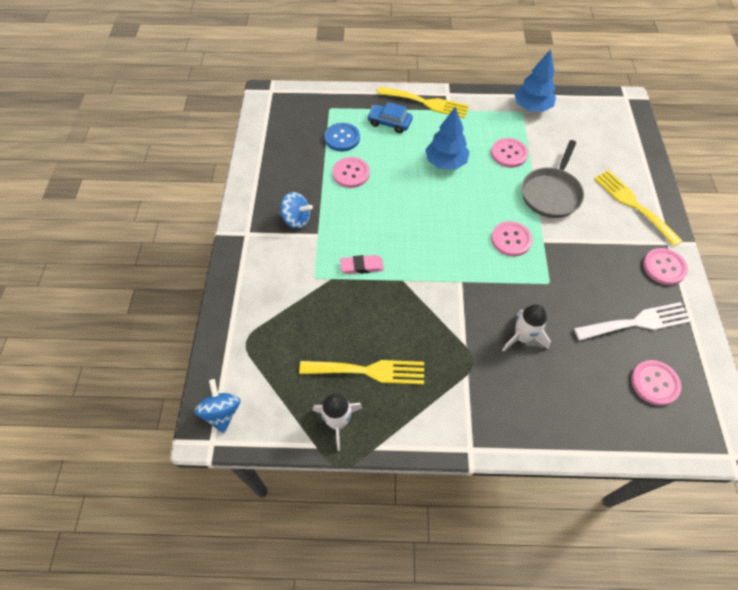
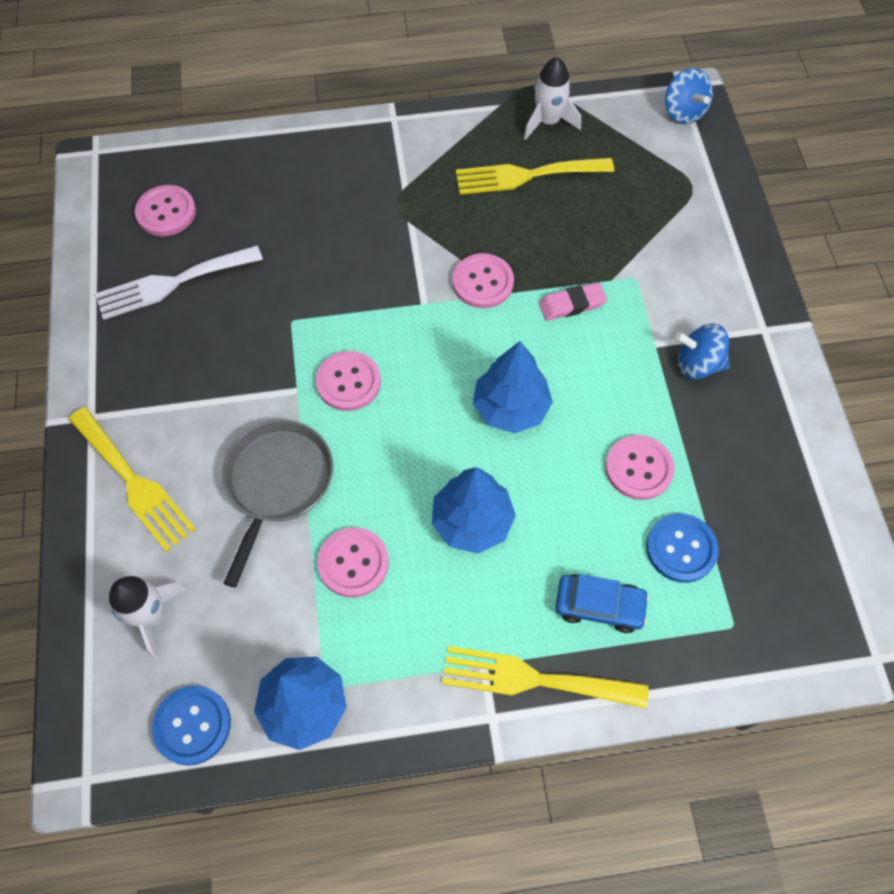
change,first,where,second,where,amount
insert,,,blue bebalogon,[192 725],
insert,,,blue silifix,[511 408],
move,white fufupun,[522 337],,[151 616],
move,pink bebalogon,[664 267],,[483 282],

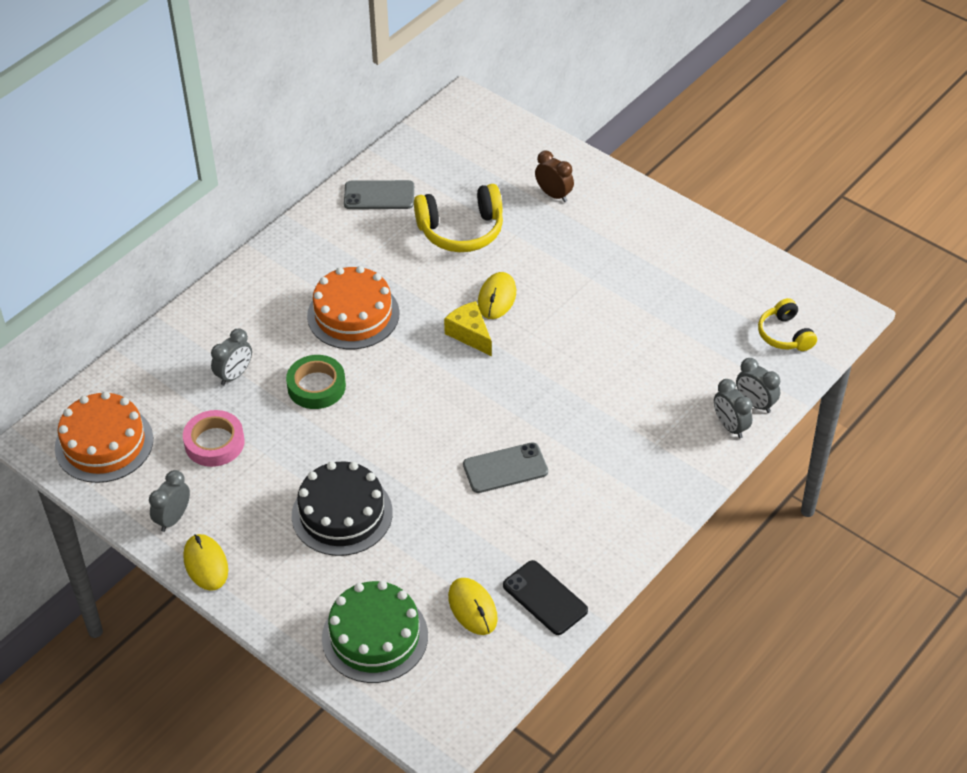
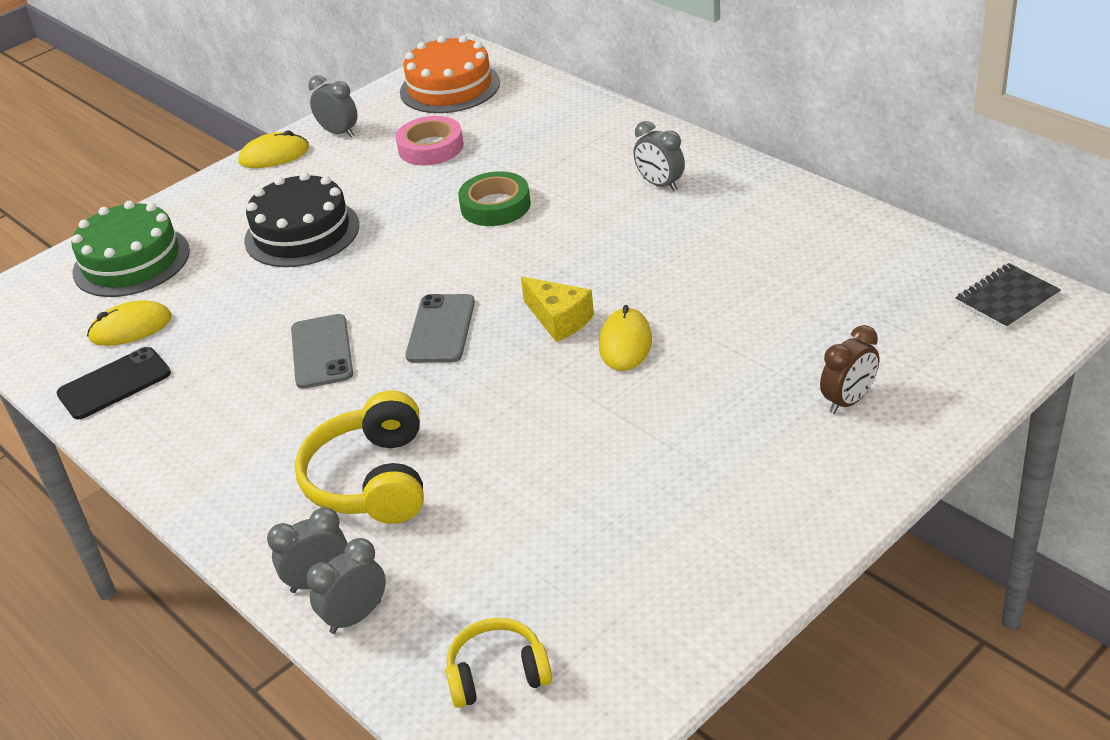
change,first,where,second,where,amount
delete,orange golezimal,[353 314],,,
insert,,,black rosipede,[1007 299],
move,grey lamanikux,[234 375],,[660 184],
move,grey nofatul,[379 195],,[441 329],
move,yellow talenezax,[461 230],,[372 480],
rotate,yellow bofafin,[469 334],,[559 320],75 degrees clockwise
rotate,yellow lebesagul,[497 298],,[625 343],75 degrees clockwise

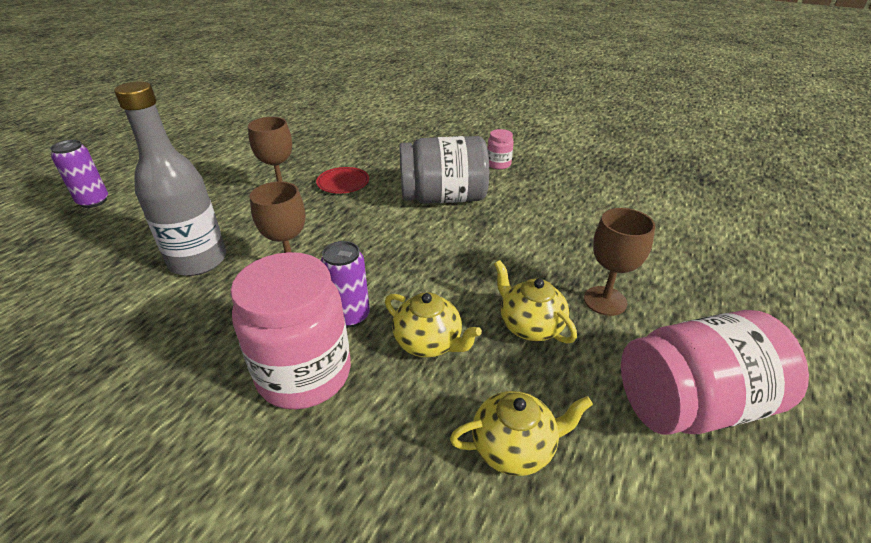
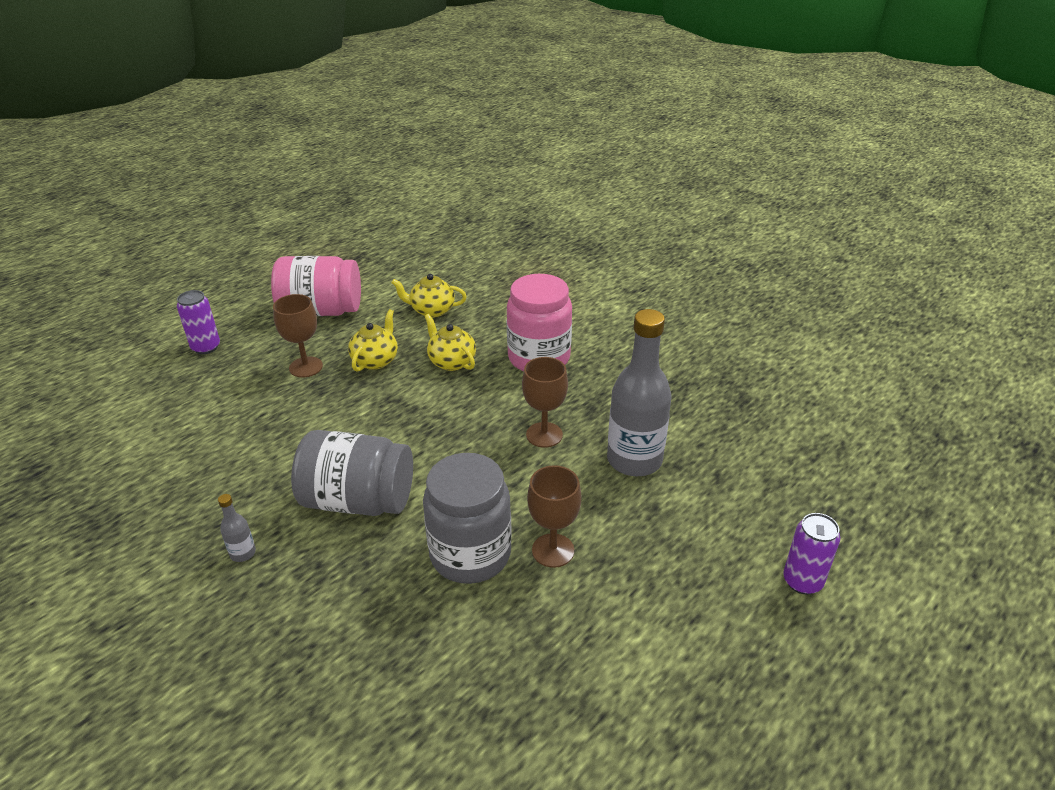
change,first,where,second,where,amount
move,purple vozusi,[350 316],,[206 347],
replace,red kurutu,[343 183],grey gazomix,[470 554],
replace,pink gazomix,[498 164],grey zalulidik,[243 553],
rotate,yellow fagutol,[530 326],,[375 360],135 degrees counterclockwise

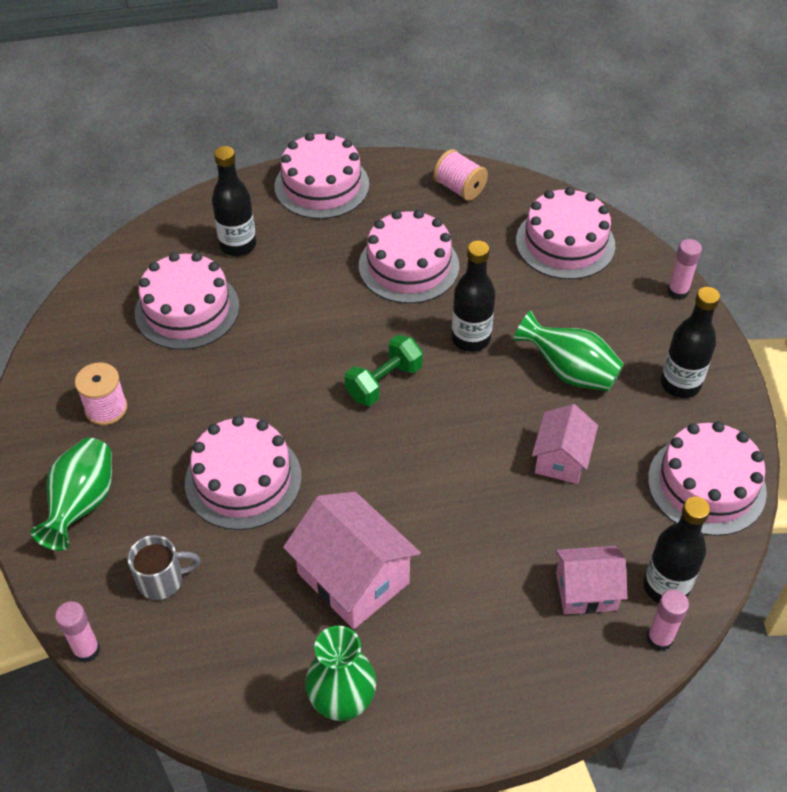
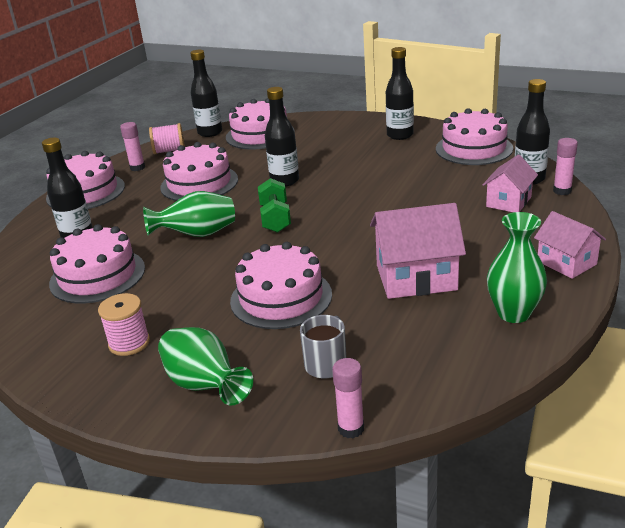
change,first,where,second,where,amount
insert,,,black zalulidik,[210 132],
move,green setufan,[569 372],,[197 235],
move,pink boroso,[561 459],,[566 263],
move,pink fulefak,[677 292],,[137 168],

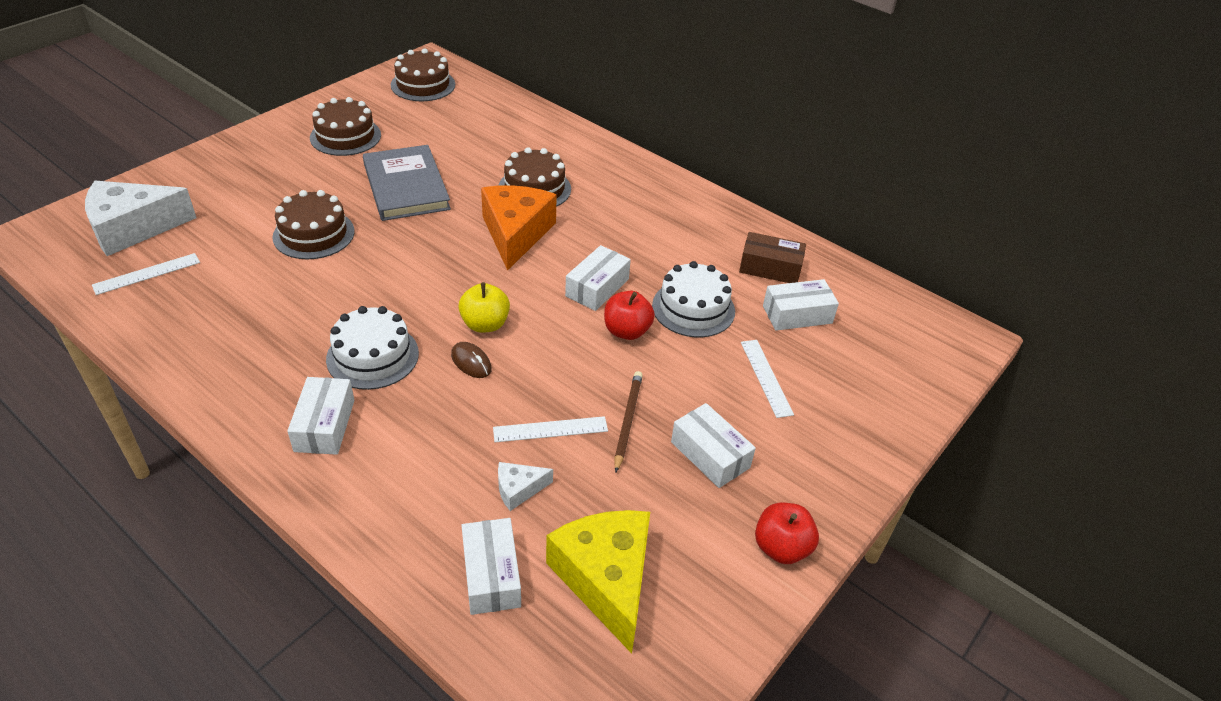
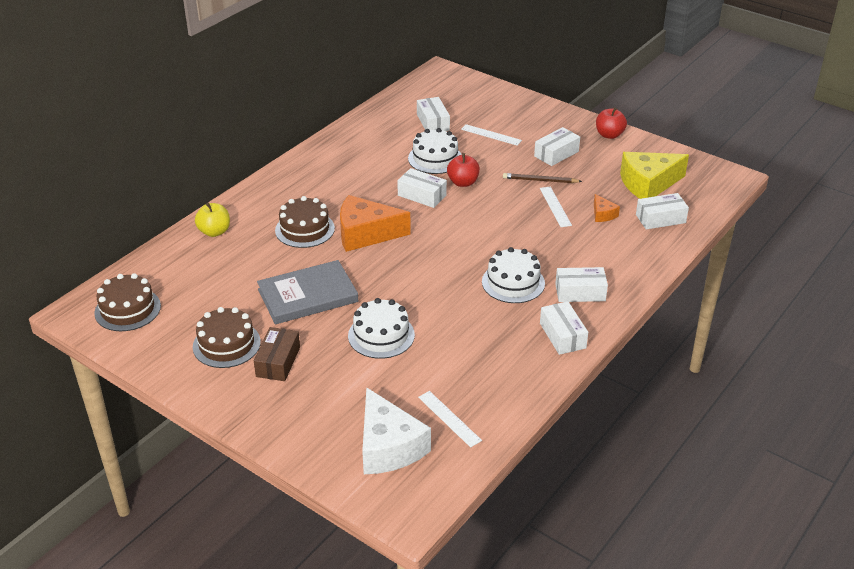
change,first,where,second,where,amount
delete,brown lebesagul,[471 362],,,
insert,,,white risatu,[562 335],
move,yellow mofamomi,[485 324],,[214 232],
move,brown risatu,[770 268],,[278 362],
recolor,brown golezimal,[314 234],white golezimal,[381 335],
recolor,white bofafin,[518 489],orange bofafin,[603 214],
rotate,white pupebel,[766 377],,[491 135],45 degrees clockwise

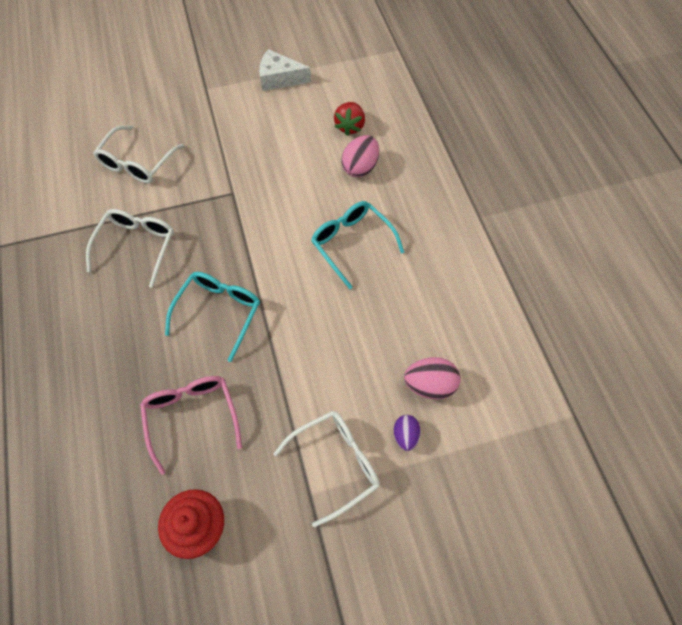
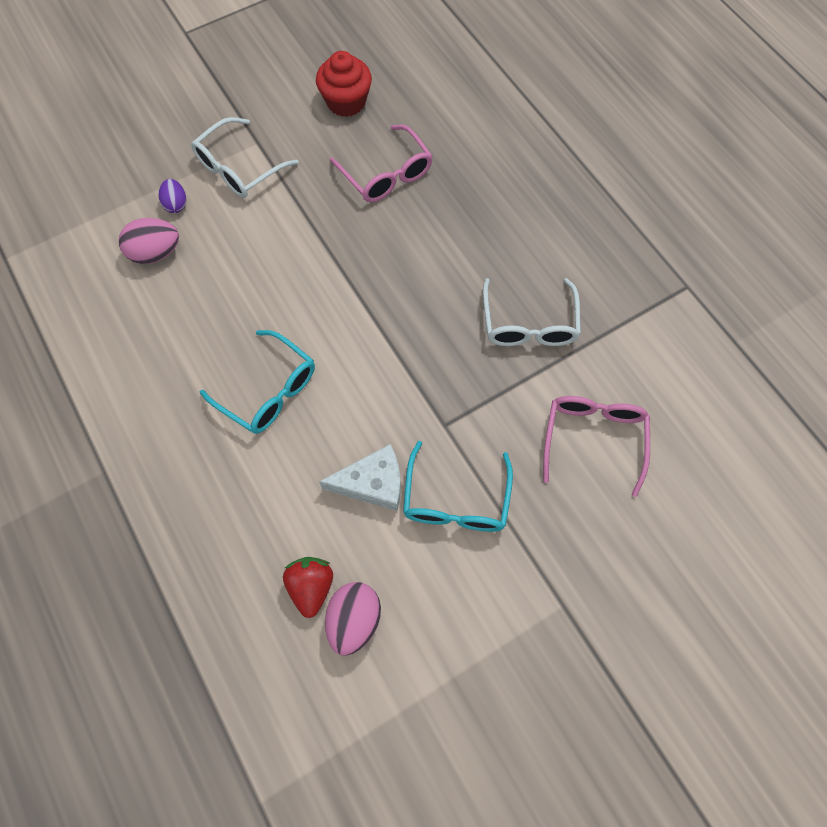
change,first,where,second,where,amount
move,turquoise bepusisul,[219 312],,[455 500],
move,white bofafin,[279 78],,[373 483],
move,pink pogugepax,[360 167],,[354 620],
recolor,white bepusisul,[137 163],pink bepusisul,[593 438],

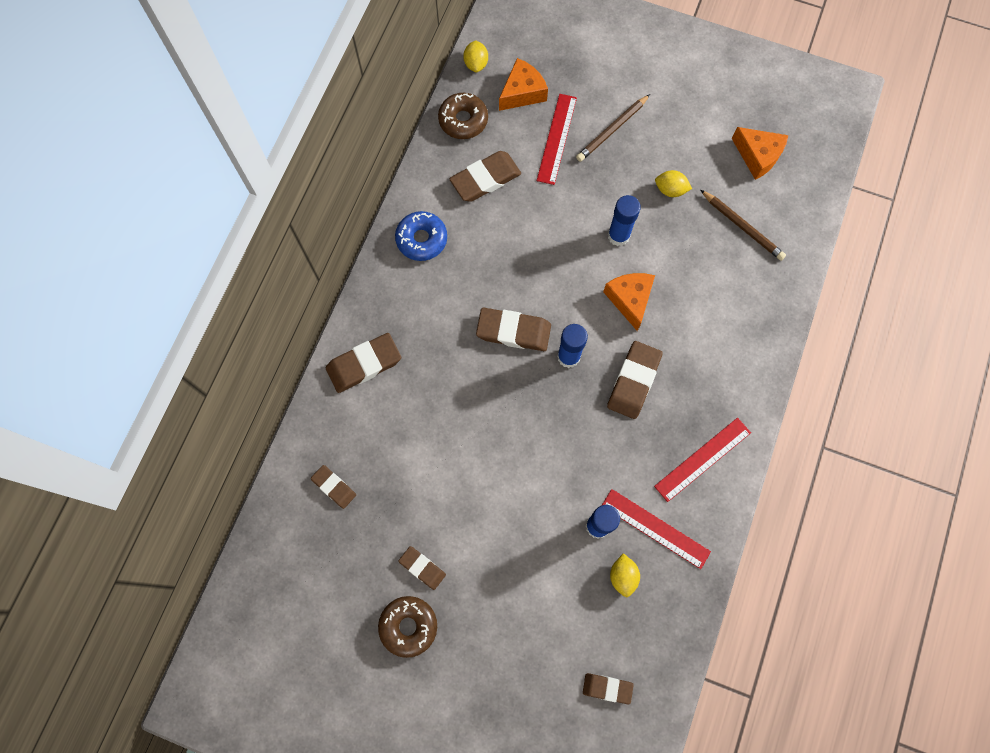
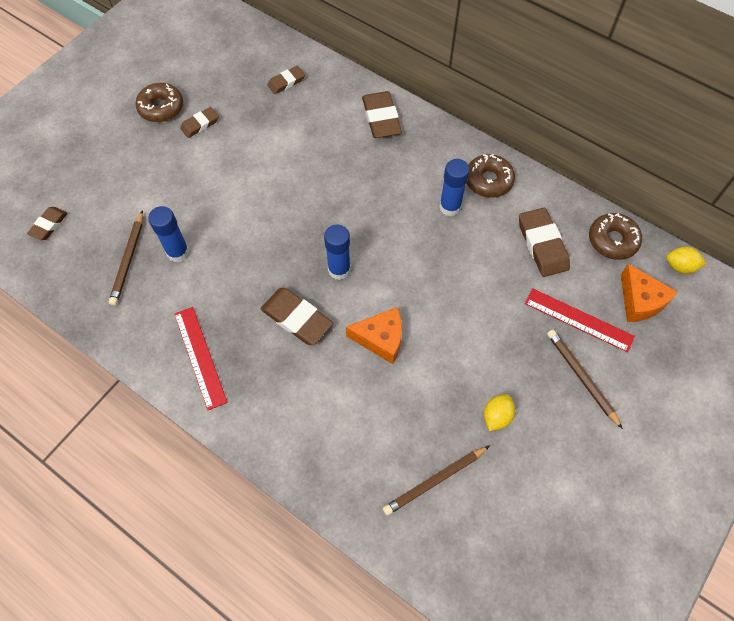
change,first,where,second,where,amount
delete,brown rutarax,[513 331],,,
delete,red pupebel,[655 528],,,
delete,orange bofafin,[758 156],,,
move,blue fulefak,[618 236],,[450 207],
replace,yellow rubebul,[623 576],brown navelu,[128 260],
recolor,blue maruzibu,[421 239],brown maruzibu,[488 180],

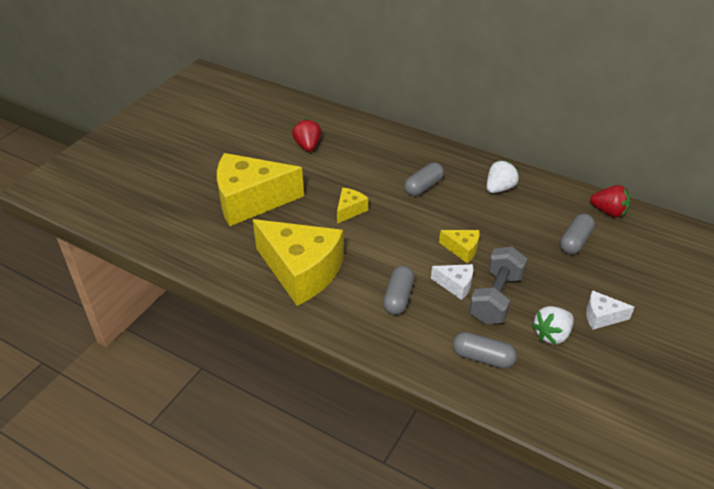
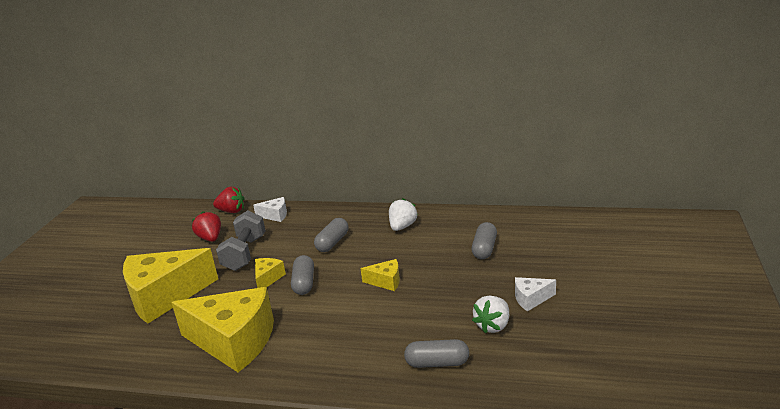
change,first,where,second,where,amount
move,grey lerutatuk,[398 297],,[304 283],
move,white bofafin,[456 285],,[275 215],
move,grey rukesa,[496 298],,[245 253],
move,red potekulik,[608 212],,[231 211],

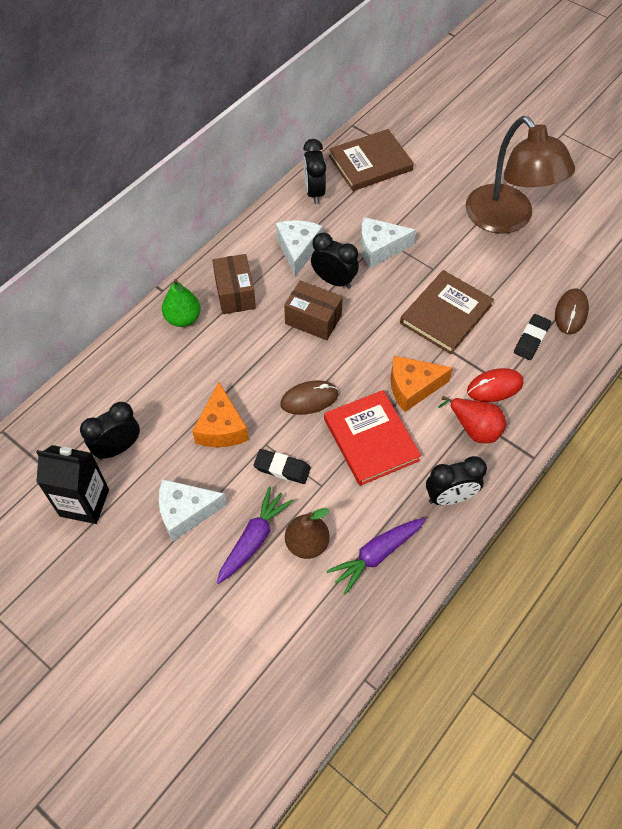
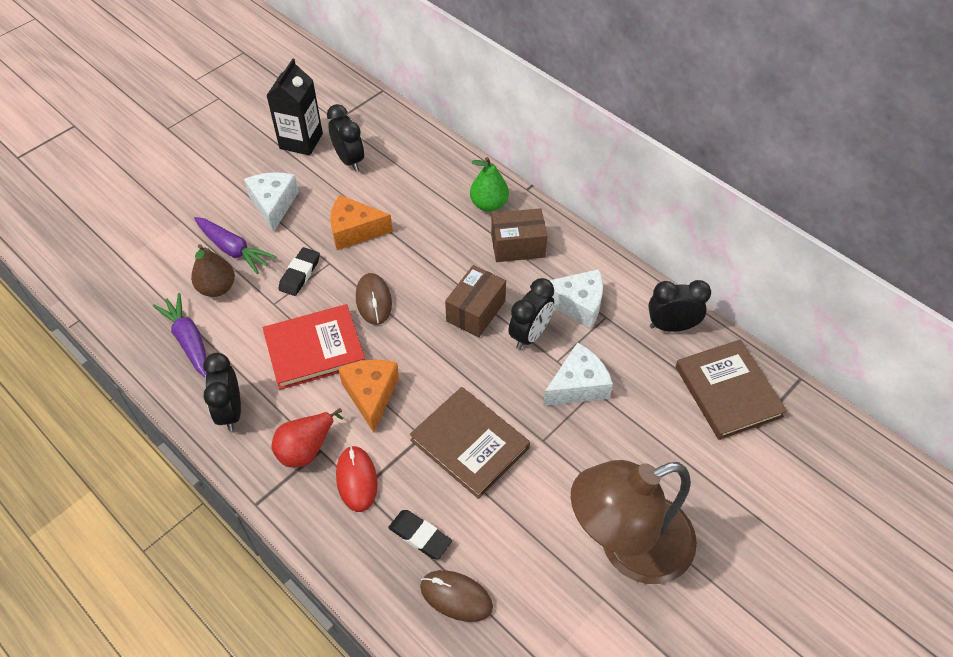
change,first,where,second,where,amount
rotate,white bofafin,[379 248],,[578 385],60 degrees clockwise

